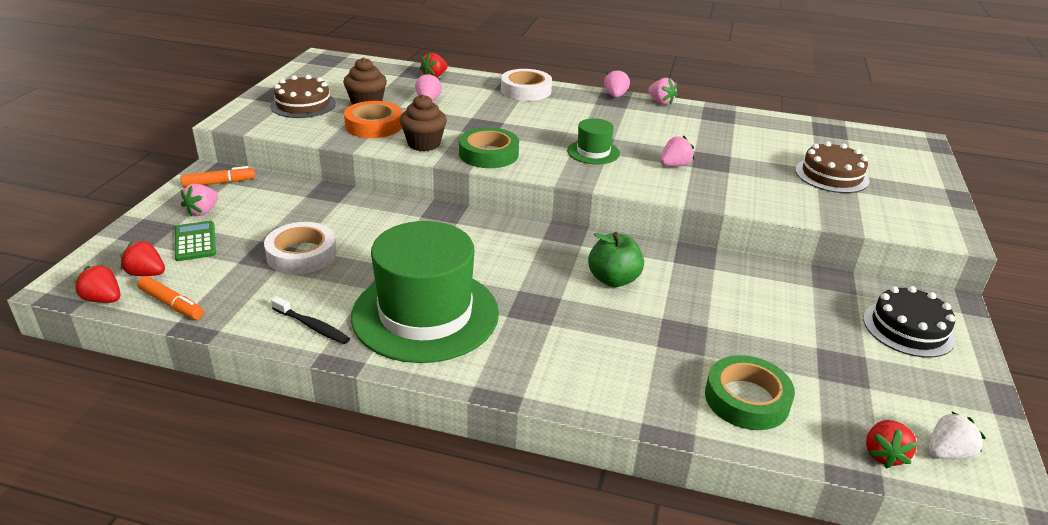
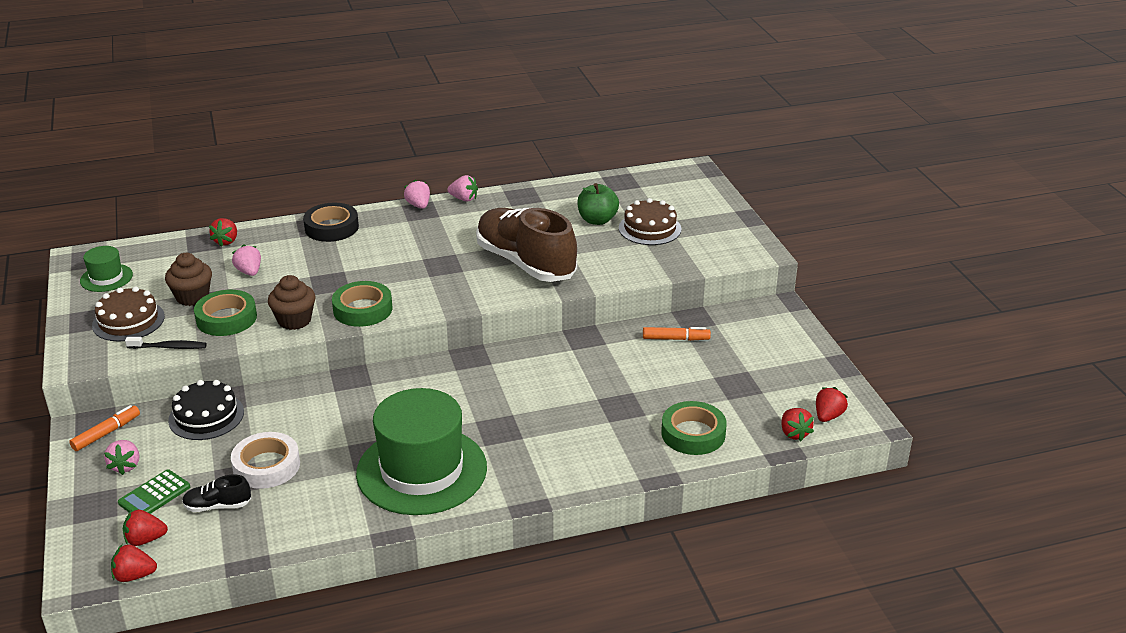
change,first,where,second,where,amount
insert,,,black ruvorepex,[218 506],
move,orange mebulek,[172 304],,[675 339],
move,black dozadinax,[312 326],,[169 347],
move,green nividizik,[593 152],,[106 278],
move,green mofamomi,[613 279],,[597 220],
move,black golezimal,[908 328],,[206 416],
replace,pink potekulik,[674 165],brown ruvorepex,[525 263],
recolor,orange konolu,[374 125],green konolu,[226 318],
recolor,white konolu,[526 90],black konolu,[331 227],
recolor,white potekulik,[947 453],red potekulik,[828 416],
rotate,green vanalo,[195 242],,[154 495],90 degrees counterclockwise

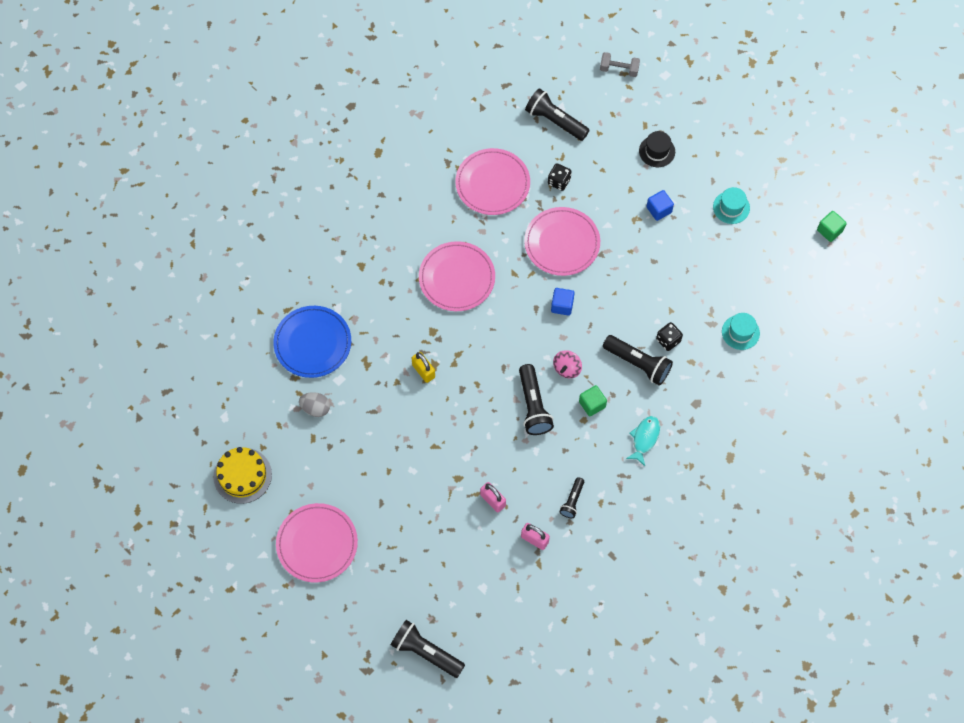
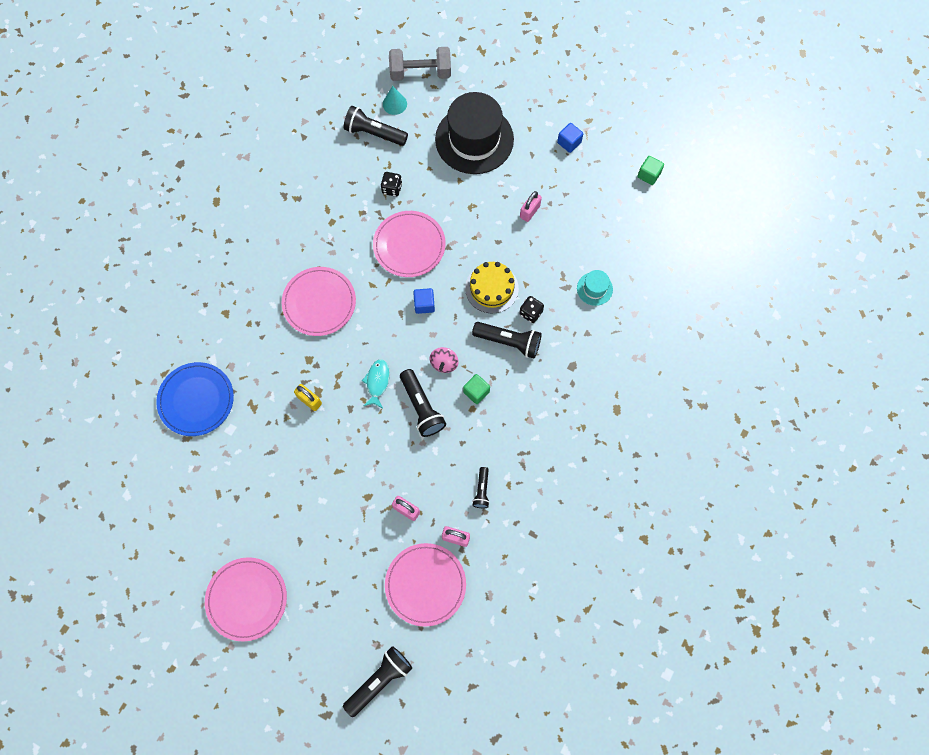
change,first,where,second,where,amount
delete,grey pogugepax,[316 408],,,
delete,turquoise nividizik,[731 207],,,
insert,,,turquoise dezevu,[394 104],
insert,,,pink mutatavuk,[530 211],
move,yellow golezimal,[242 475],,[491 288],
move,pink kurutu,[492 183],,[425 584],
move,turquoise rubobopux,[644 438],,[377 382],
move,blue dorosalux,[659 210],,[569 142],
rotate,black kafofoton,[426 652],,[379 680],120 degrees clockwise
resize,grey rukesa,[619 69],,[420 73],x1.69
resize,black nividizik,[657 151],,[474 139],x2.30

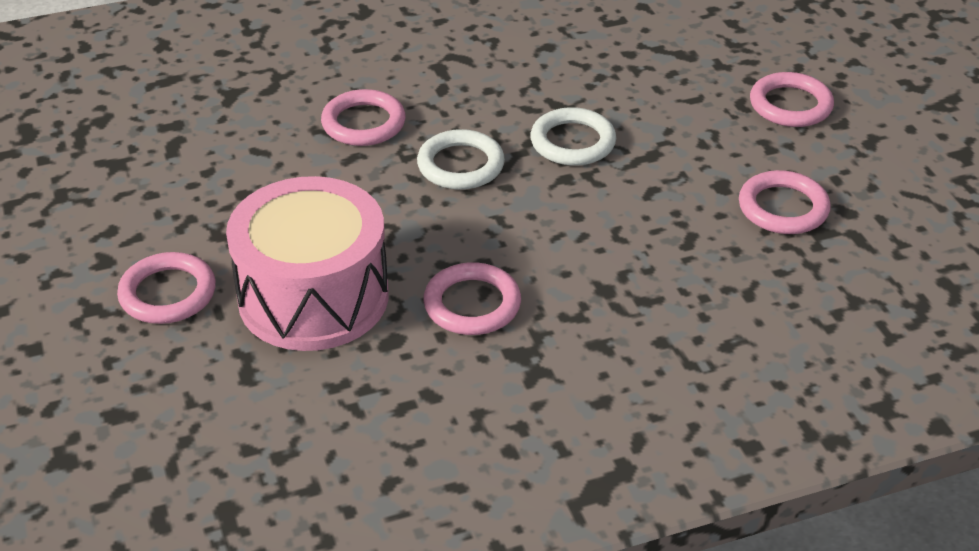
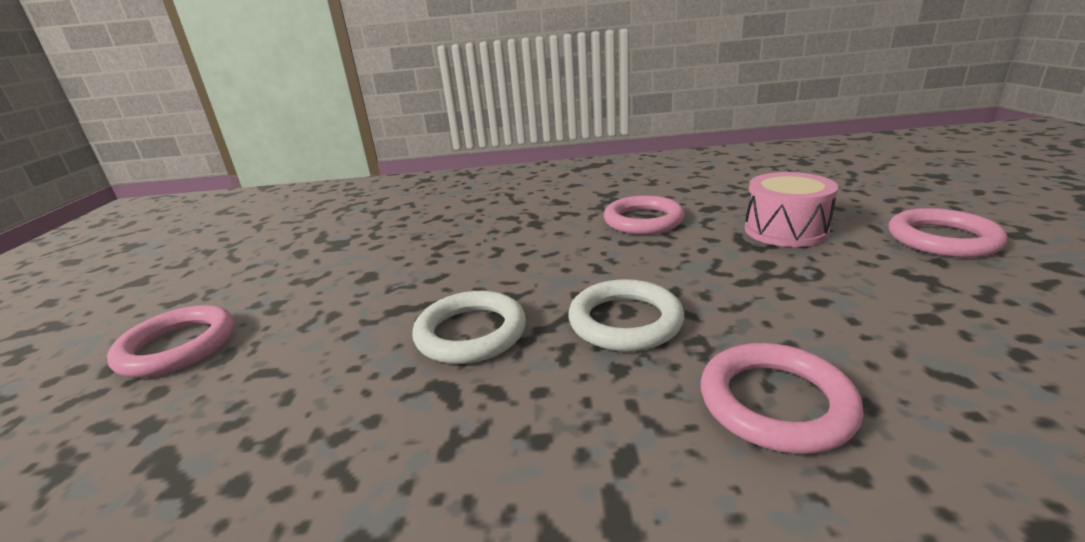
change,first,where,second,where,amount
delete,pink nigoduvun,[783 208],,,
resize,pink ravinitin,[313 297],,[785 230],x0.57

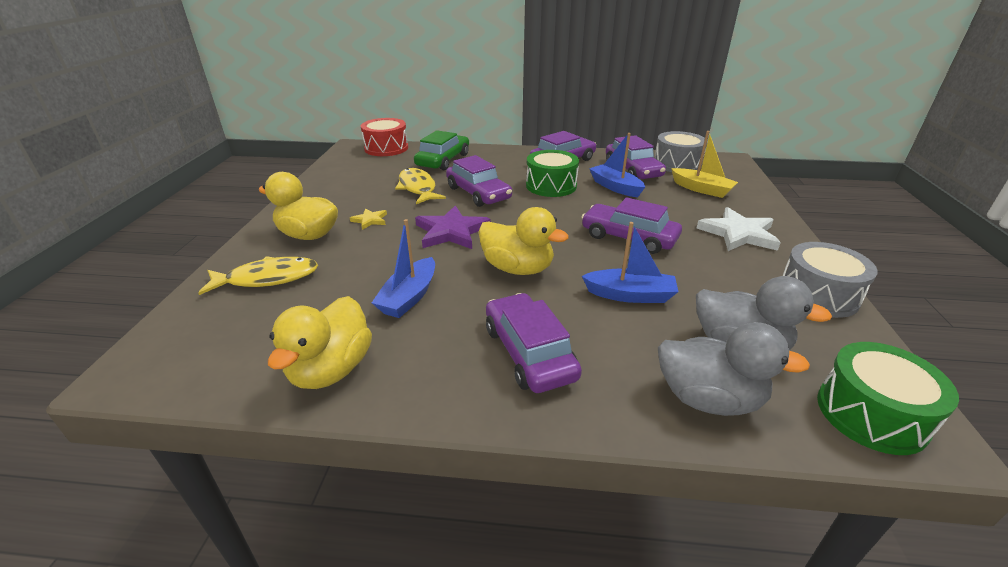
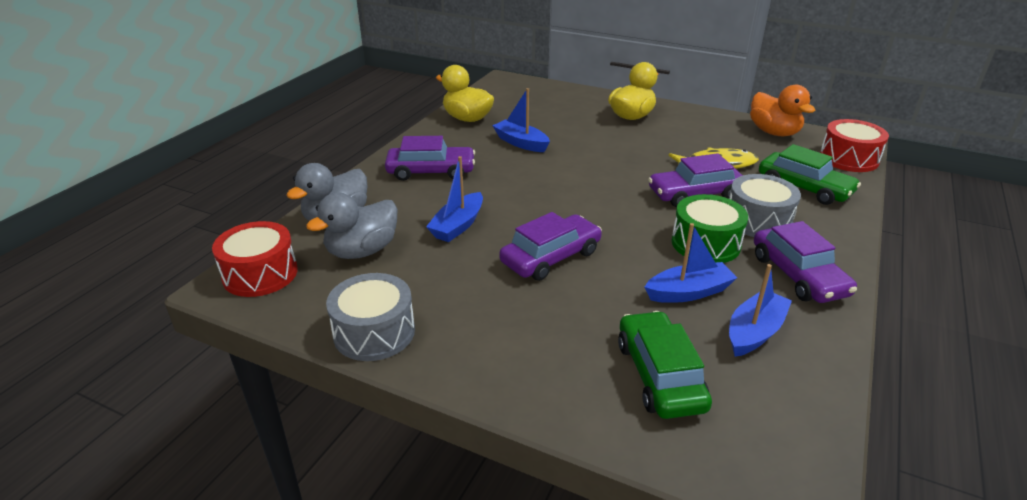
change,first,where,second,where,amount
delete,yellow rubobopux,[267 278],,,
delete,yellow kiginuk,[370 220],,,
delete,purple kiginuk,[451 232],,,
delete,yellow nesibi,[518 268],,,
delete,white kiginuk,[738 234],,,
insert,,,orange nesibi,[774 132],
move,grey ravinitin,[677 164],,[758 220],
replace,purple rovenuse,[632 170],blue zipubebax,[754 332],
replace,yellow zipubebax,[701 189],green rovenuse,[660 375],
recolor,green ravinitin,[871 414],red ravinitin,[260 274],

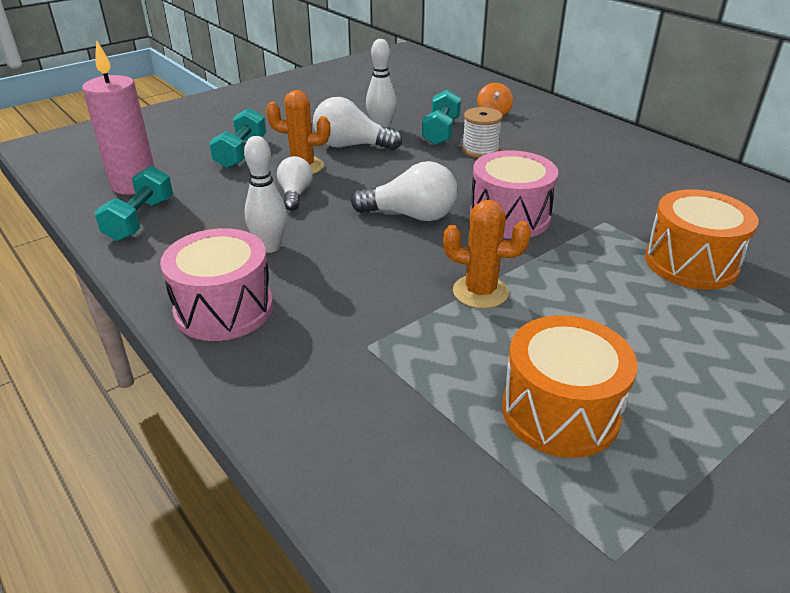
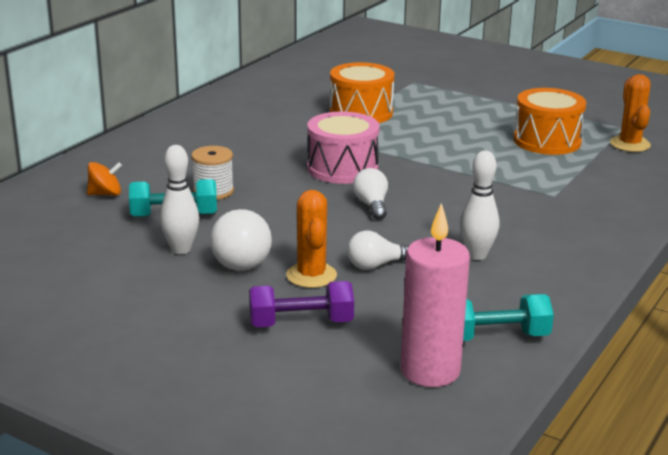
change,first,where,second,where,amount
delete,pink ravinitin,[224 309],,,
move,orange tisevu,[480 292],,[630 144],
recolor,turquoise rukesa,[241 153],purple rukesa,[301 323],
resize,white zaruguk,[411 215],,[372 205],x0.65

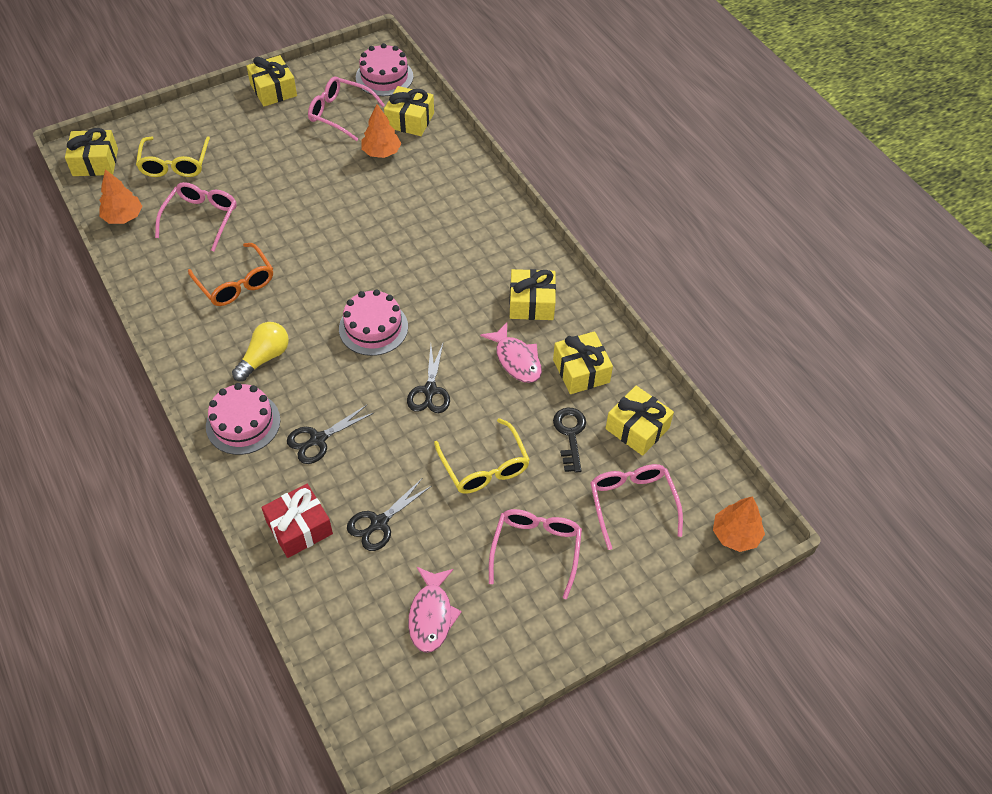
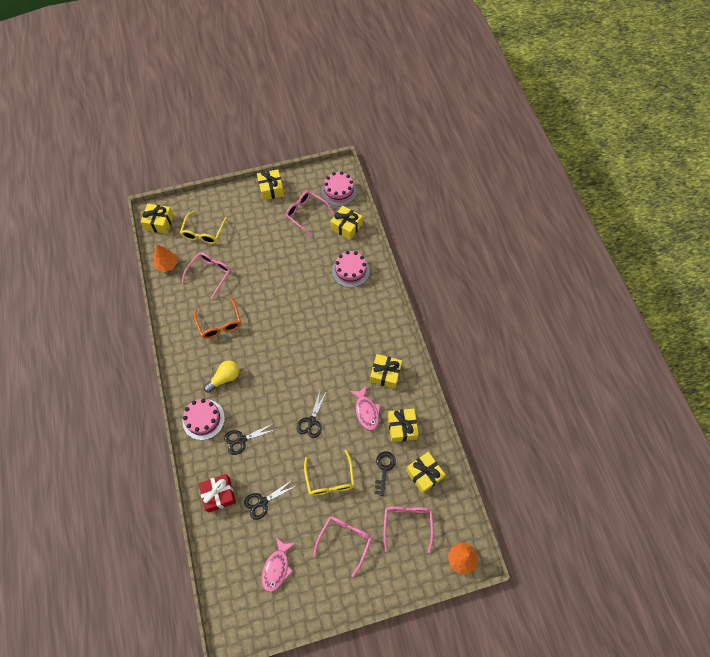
change,first,where,second,where,amount
delete,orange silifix,[381 152],,,
move,pink golezimal,[373 328],,[350 271],

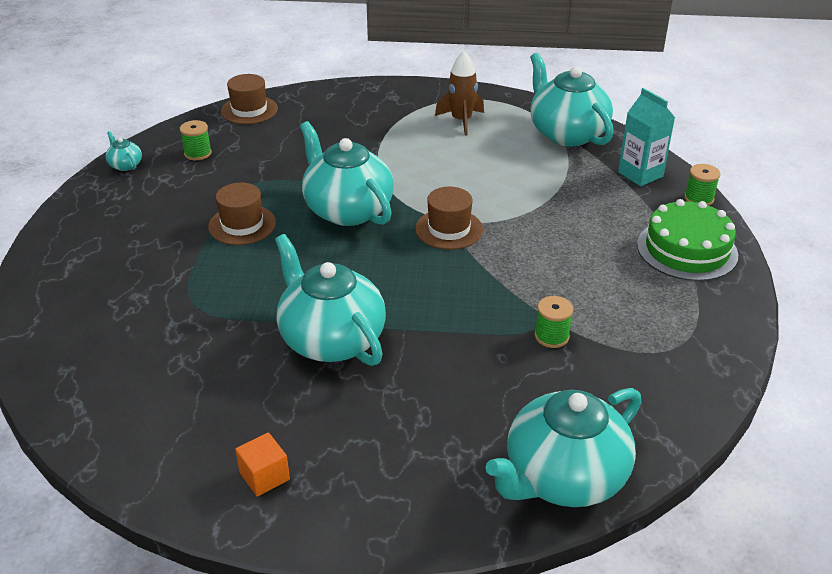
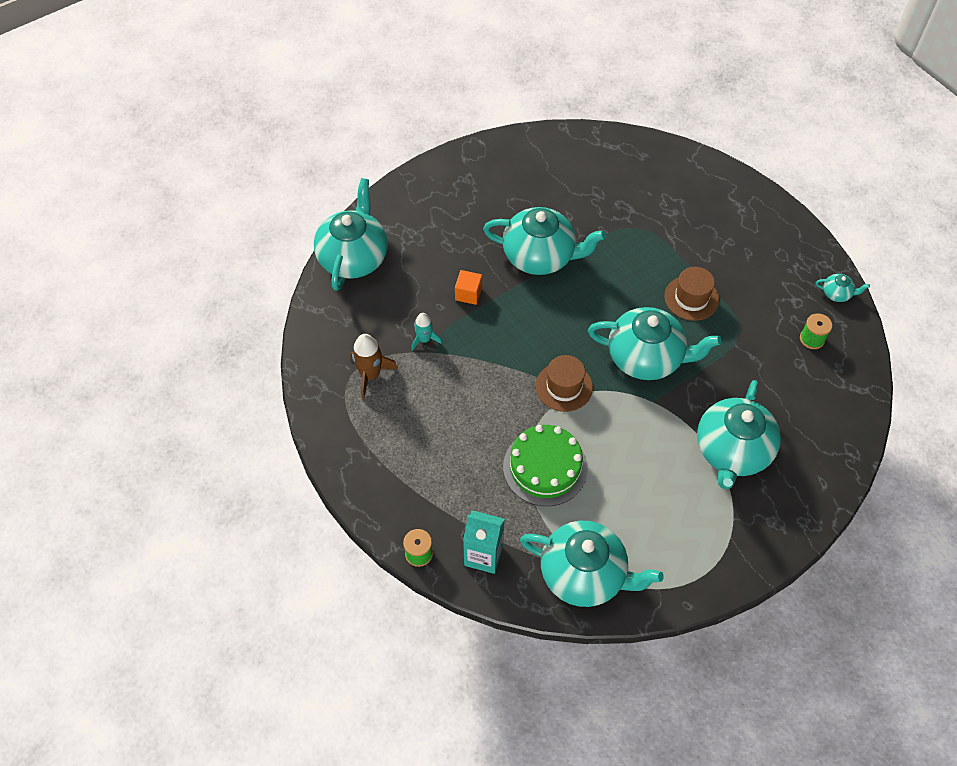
change,first,where,second,where,amount
delete,brown nividizik,[249 110],,,
insert,,,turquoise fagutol,[732 451],
move,orange dorosalux,[264 476],,[468 294],
move,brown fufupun,[461 121],,[370 375],
move,green golezimal,[687 249],,[545 467],
replace,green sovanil,[551 336],turquoise fufupun,[424 339],

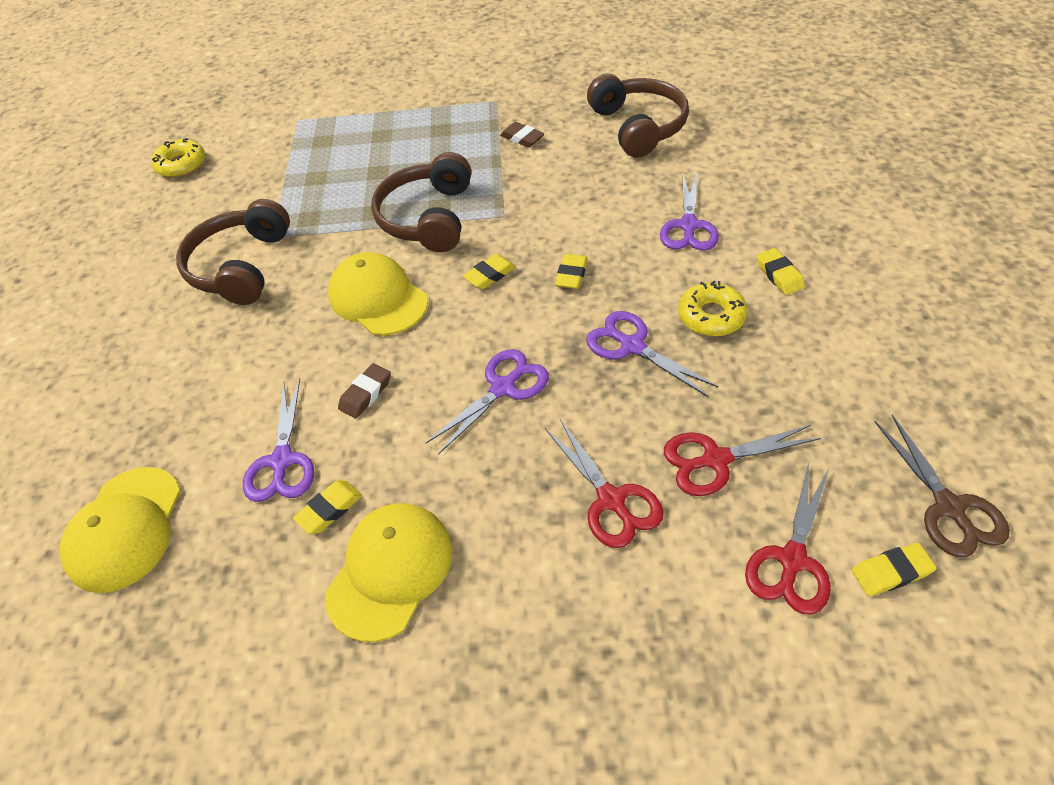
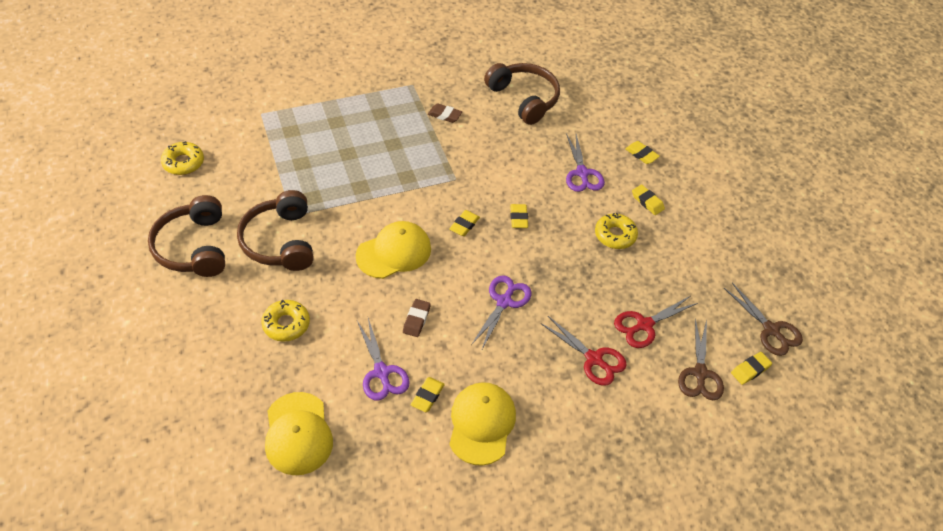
change,first,where,second,where,amount
delete,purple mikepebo,[631 346],,,
insert,,,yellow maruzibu,[286 324],
insert,,,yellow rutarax,[641 154],
move,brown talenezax,[428 217],,[193 247],
recolor,red mikepebo,[792 561],brown mikepebo,[700 374],
rotate,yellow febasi,[378 298],,[394 252],120 degrees clockwise

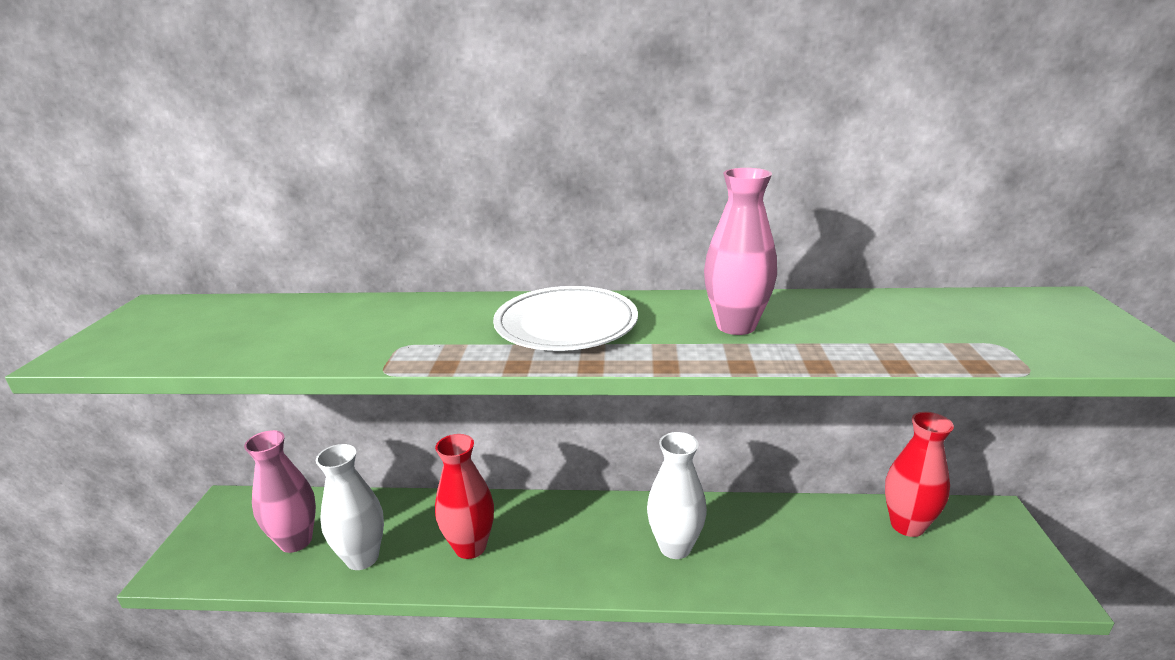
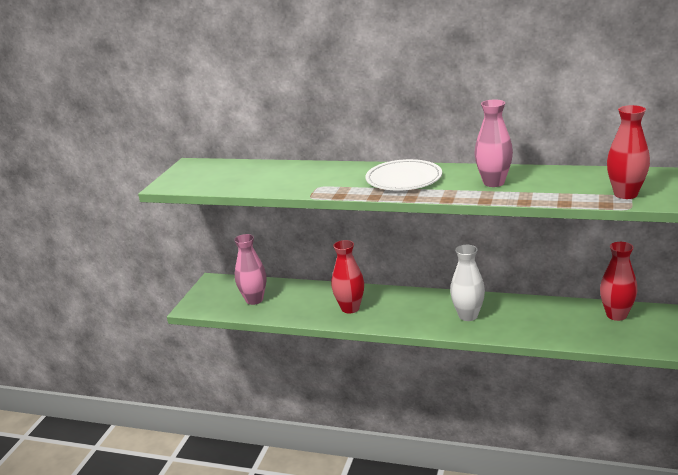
change,first,where,second,where,amount
delete,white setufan,[362 558],,,
insert,,,red setufan,[625 194],

